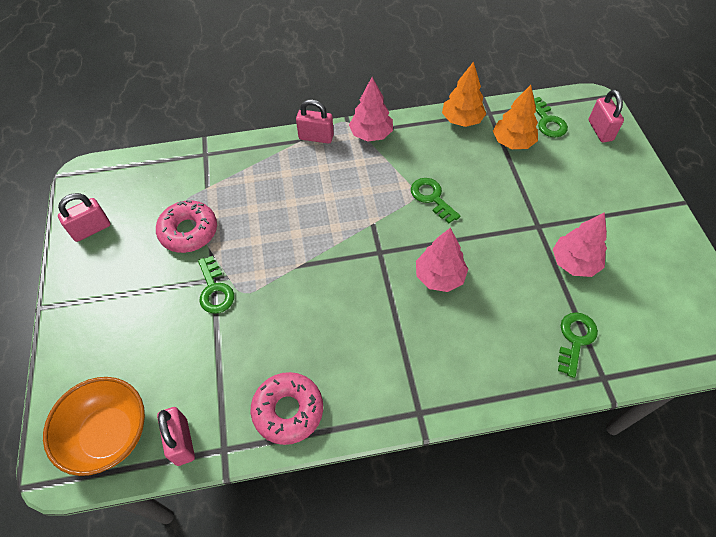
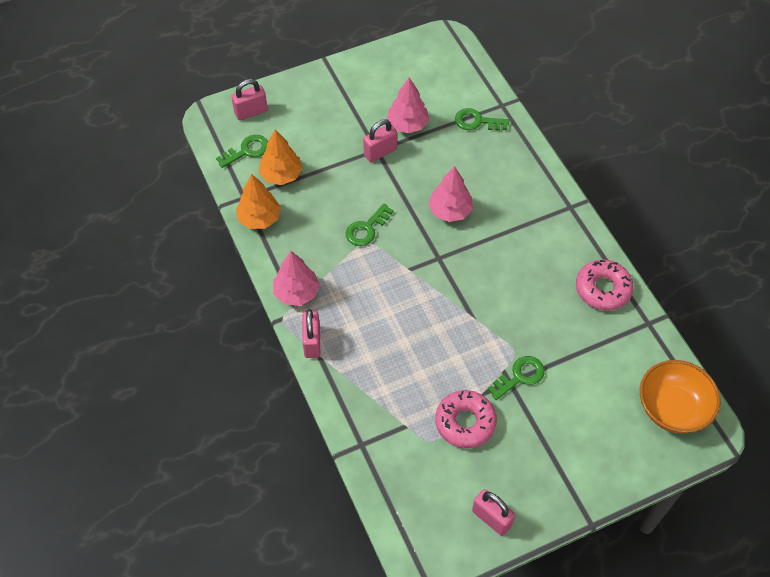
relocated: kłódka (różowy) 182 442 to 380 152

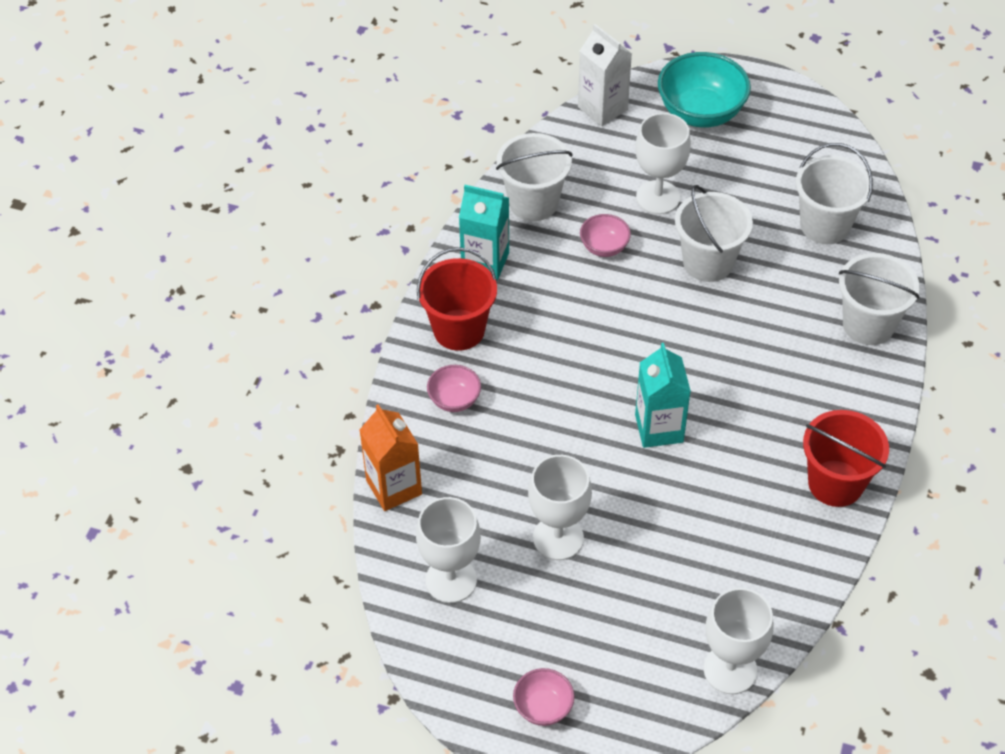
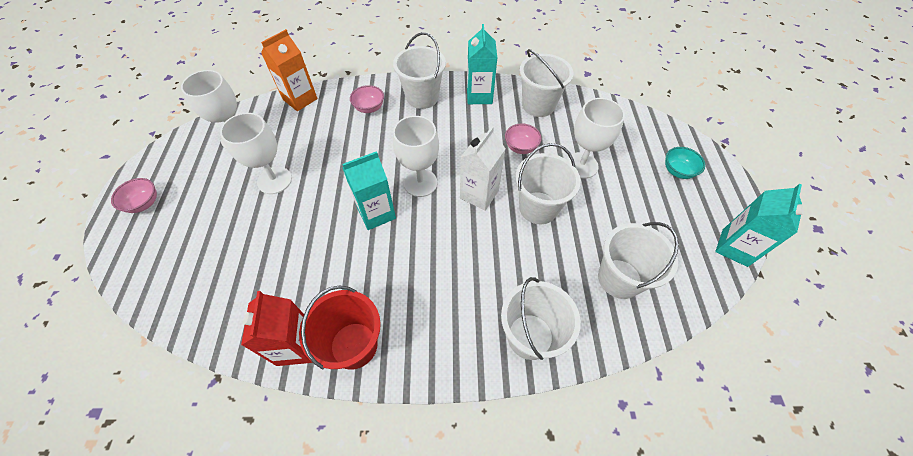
appeared: karton mleka (czerwony) 297 346; karton mleka (turkusowy) 734 247
relocated: karton mleka (biały) 602 108 to 479 194; kielich (biały) 730 669 to 420 183
colour: wiadro (czerwony) 459 329 to wiadro (biały) 422 97
size: miska (turkusowy) 700 112 = 677 171 x0.52

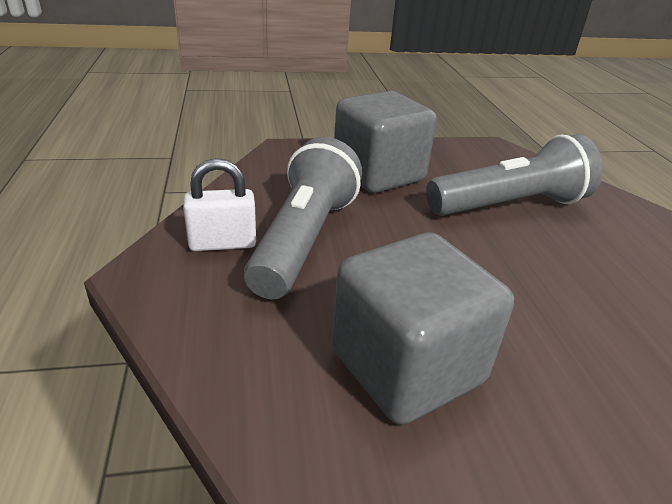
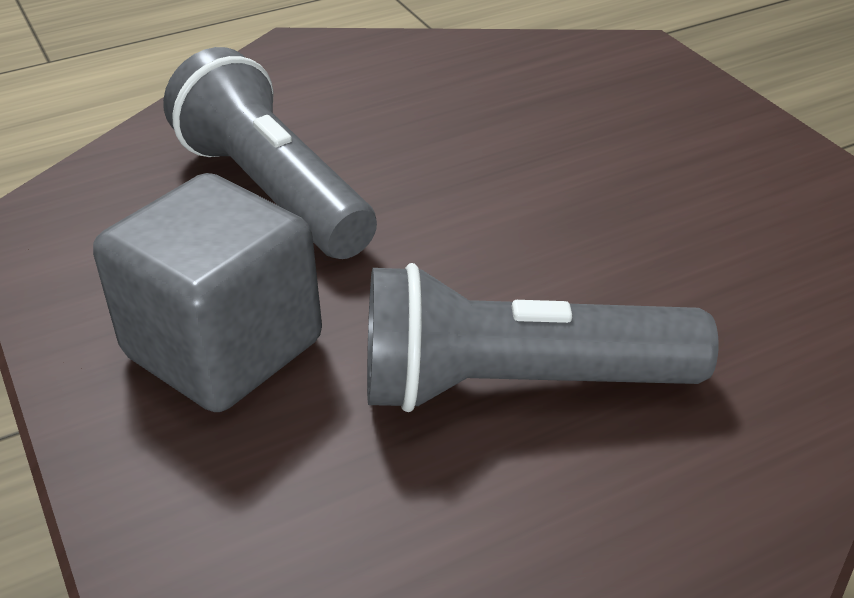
missing: kłódka (biały) 222 243; sześcian (szary) 407 367

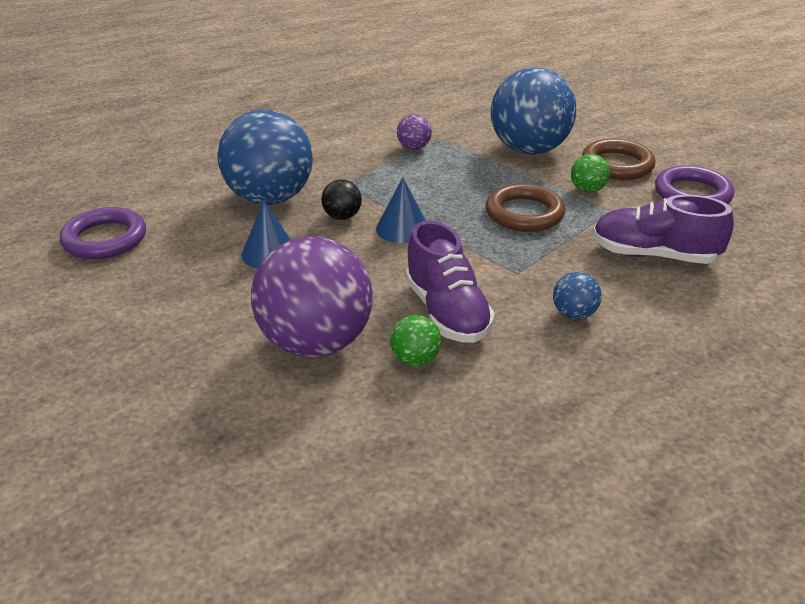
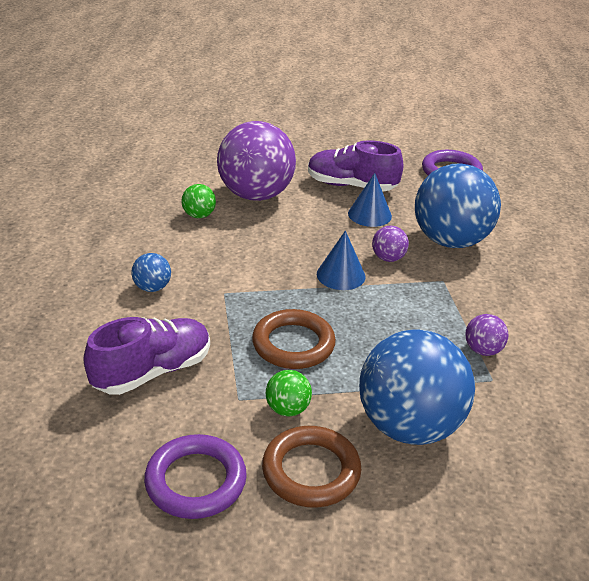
relocated: but (fioletowy) 447 312 to 351 186
colour: piłka (czarny) 342 217 to piłka (fioletowy) 388 258

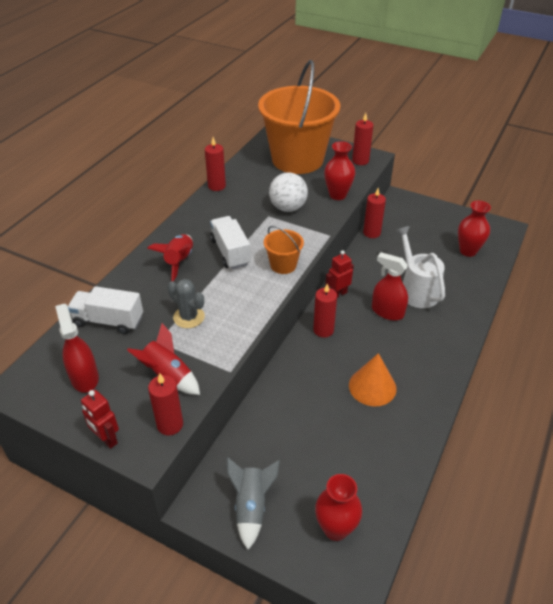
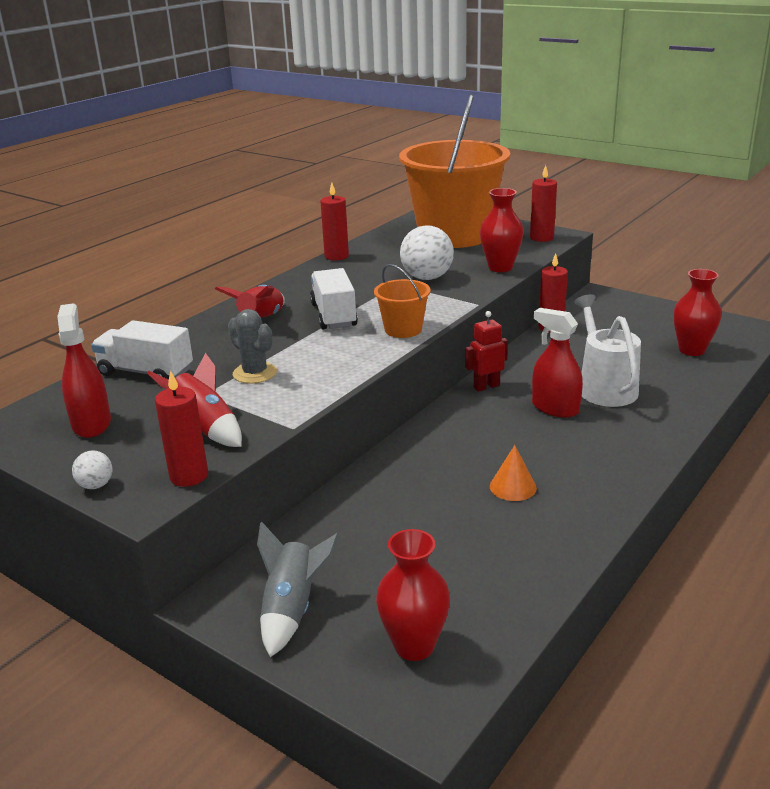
missing: świeca (czerwony) 323 330
exchanged: robot (czerwony) 106 439 to piłka (biały) 96 485
size: stożek (pomarańczowy) 372 386 = 513 487 x0.64

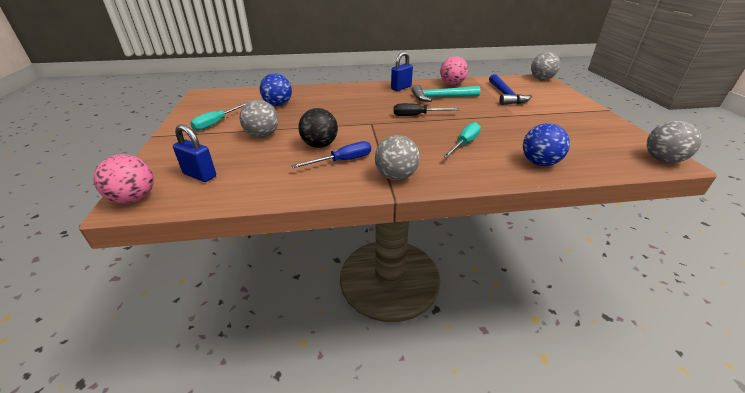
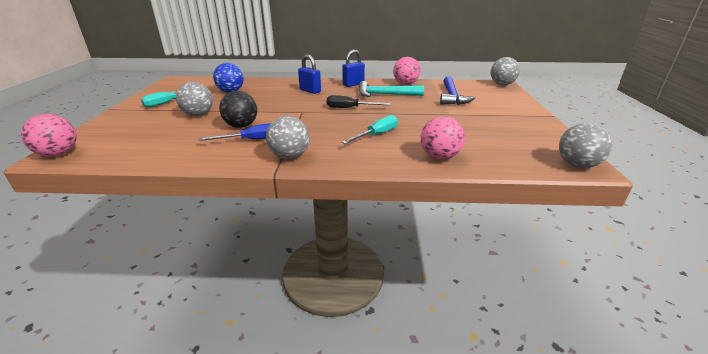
relocated: kłódka (niebieski) 200 175 to 310 91
colour: piłka (niebieski) 539 163 to piłka (różowy) 439 157

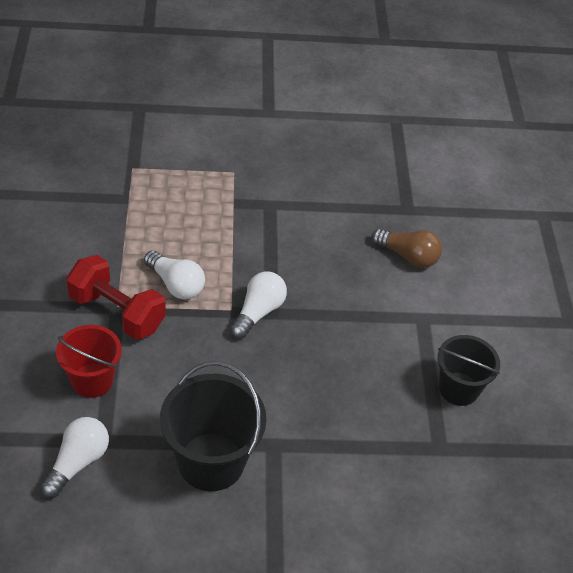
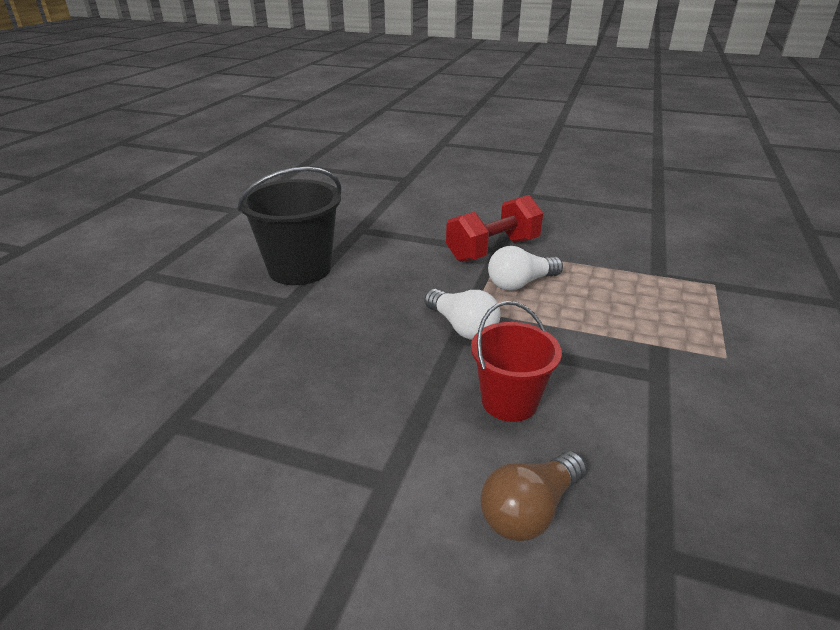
missing: żarówka (biały) 78 462; wiadro (czarny) 458 389
relocated: wiadro (czerwony) 92 380 to 509 401

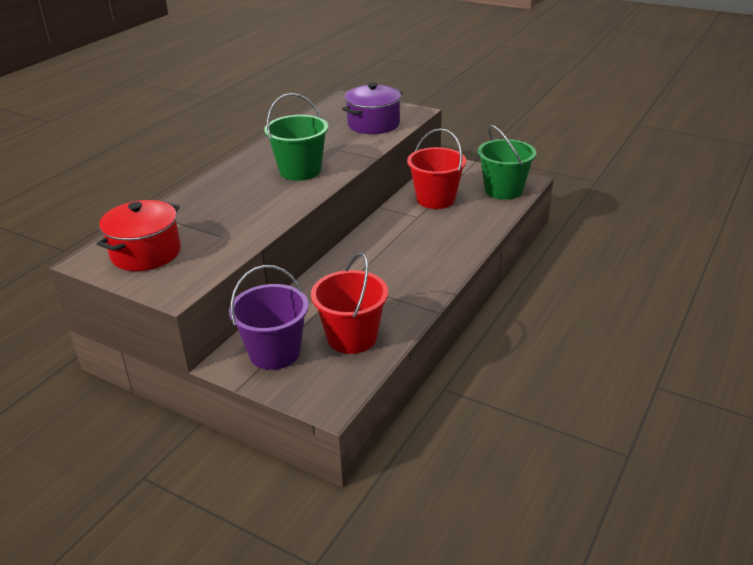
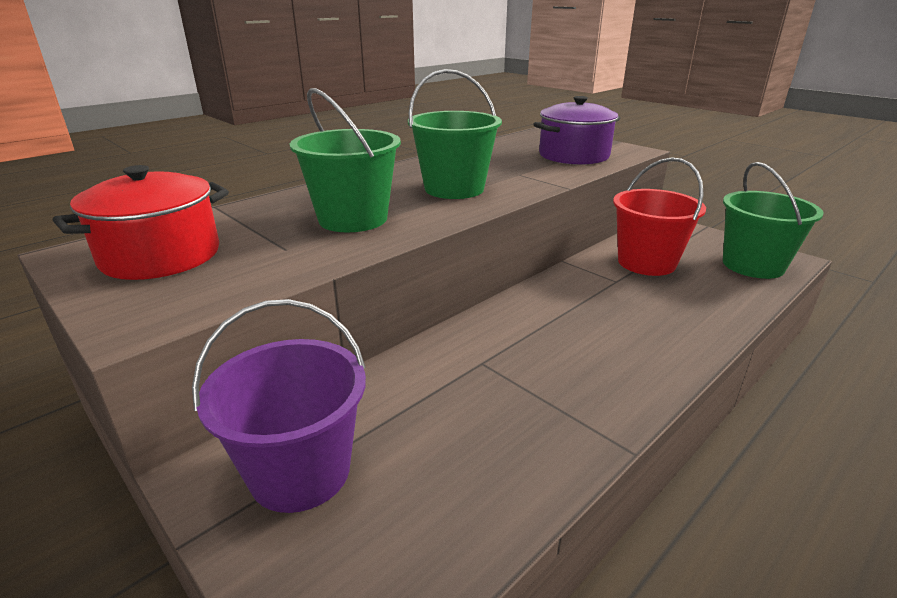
missing: wiadro (czerwony) 352 337
appeared: wiadro (zielony) 353 219

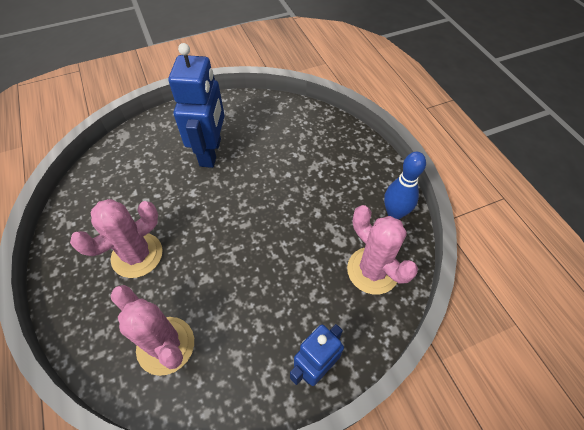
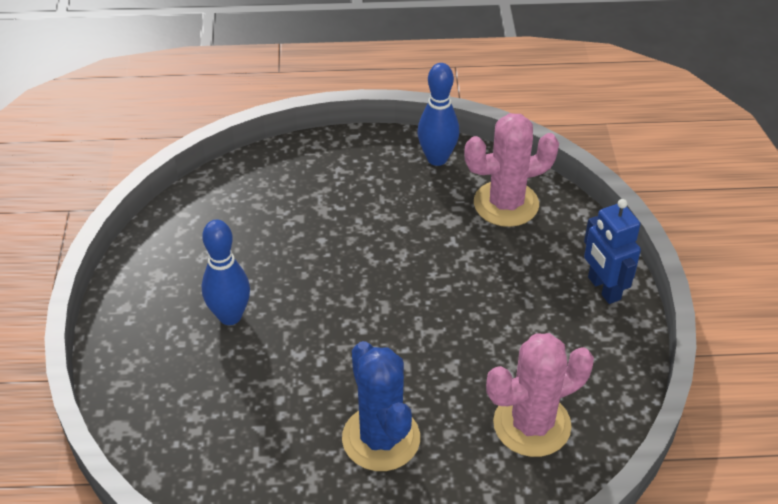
exchanged: robot (niebieski) 211 152 to kręgiel (niebieski) 230 316
colour: kaktus (różowy) 137 255 to kaktus (niebieski) 381 438

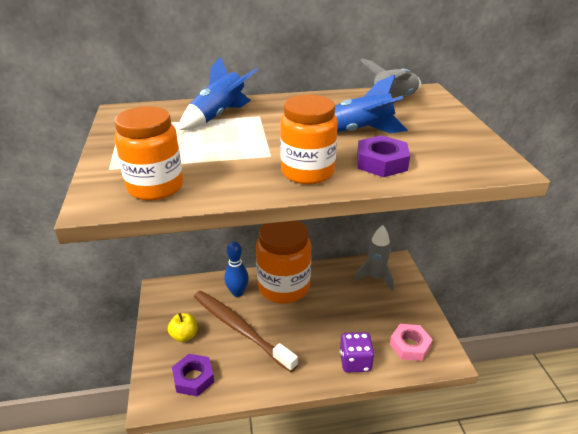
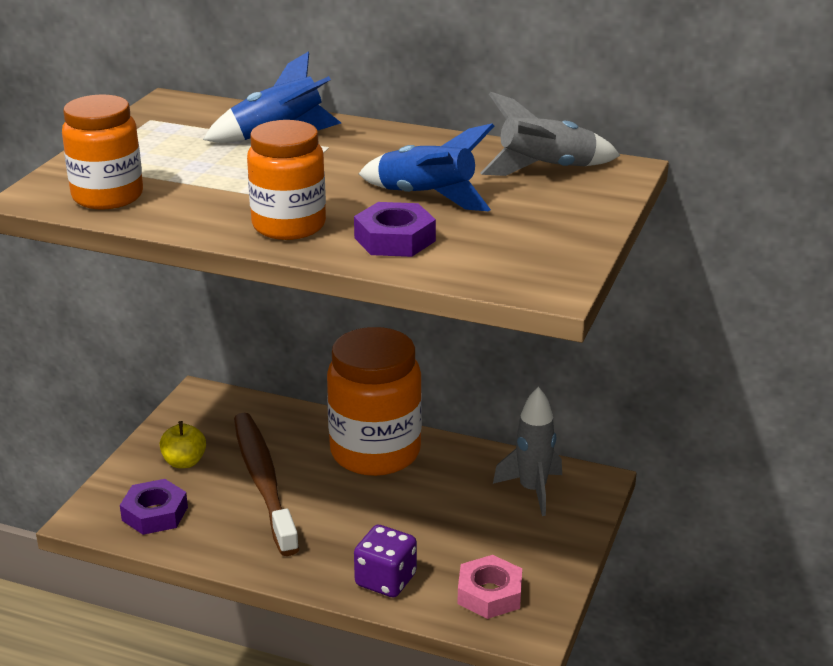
missing: kręgiel (niebieski) 237 292

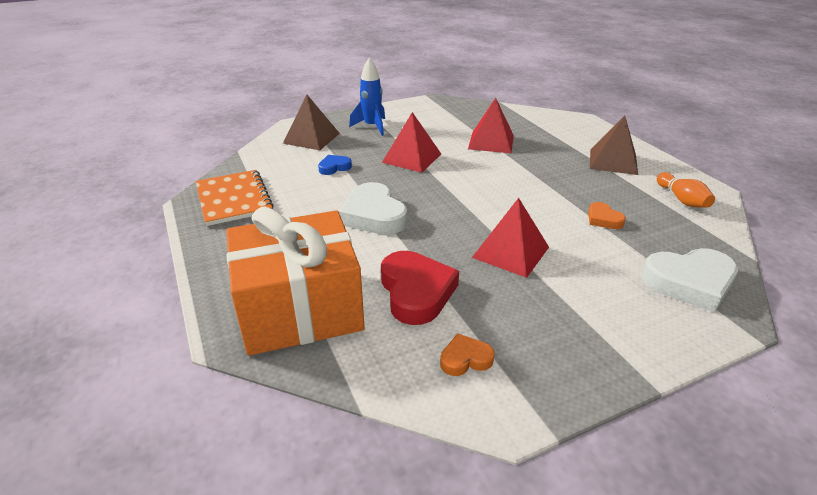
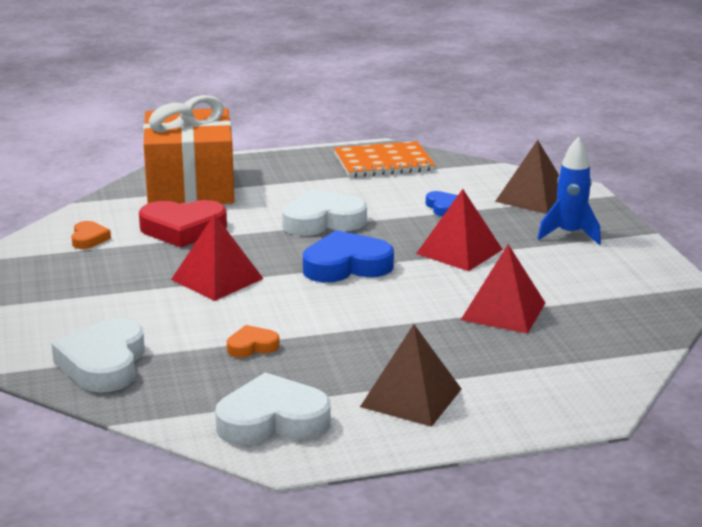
appeared: serce (niebieski) 346 265
exchanged: kręgiel (pomarańczowy) 682 199 to serce (biały) 272 420

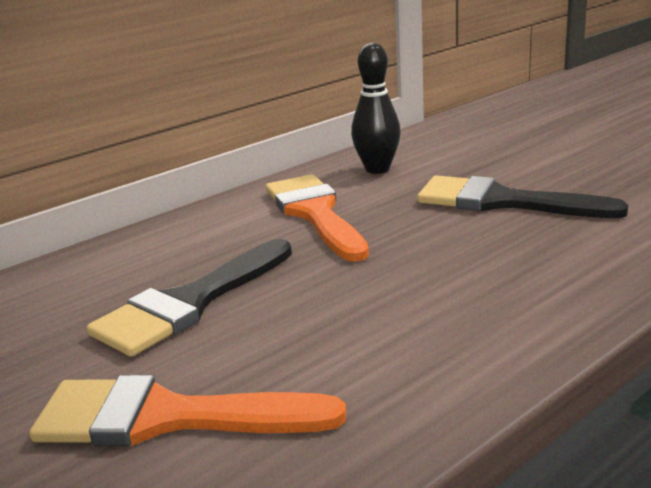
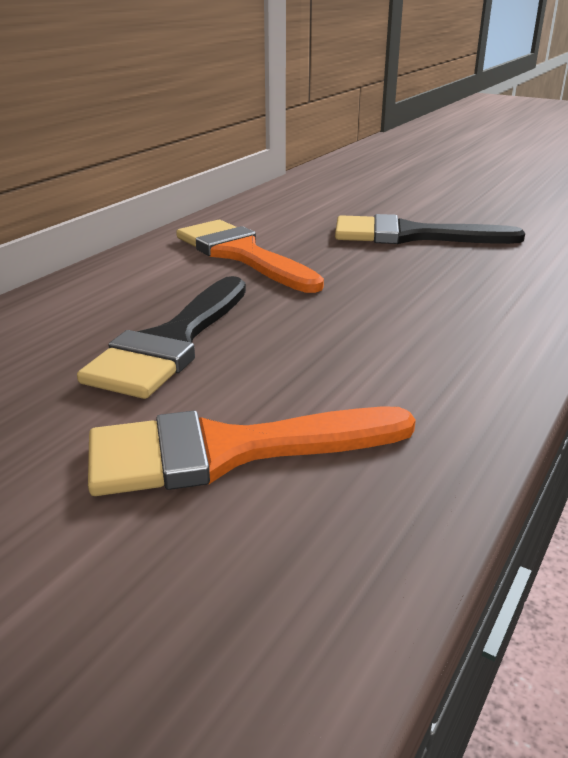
missing: kręgiel (czarny) 377 169

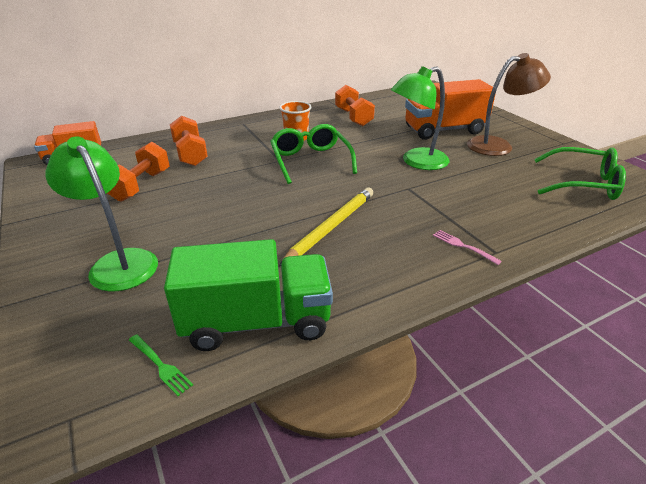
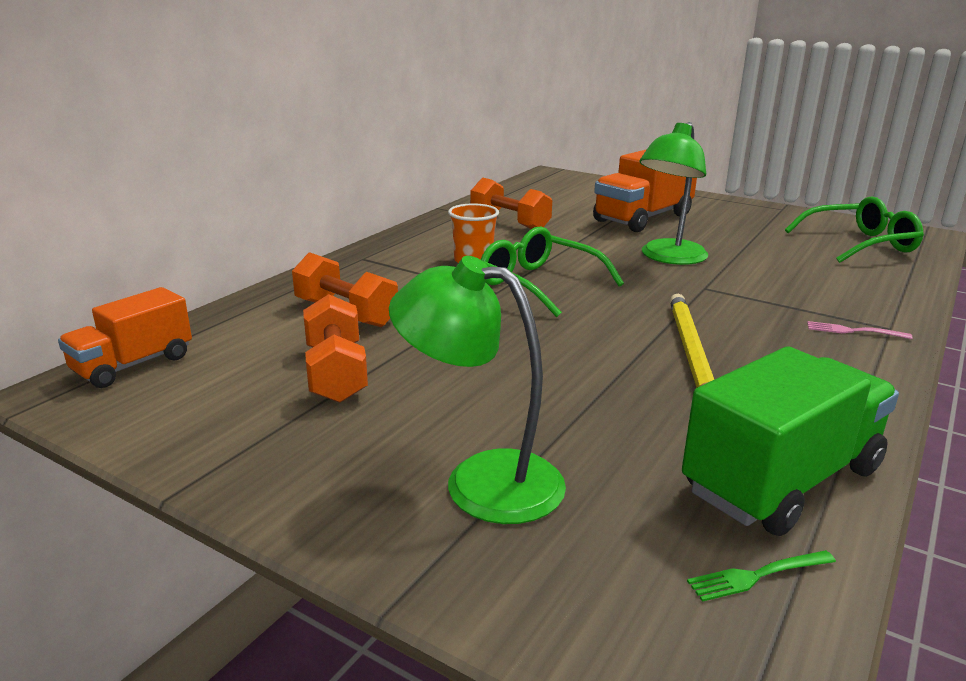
missing: lampka (brązowy) 498 145
spun: widelec (zielony) 160 365 = 757 575 150 degrees clockwise

